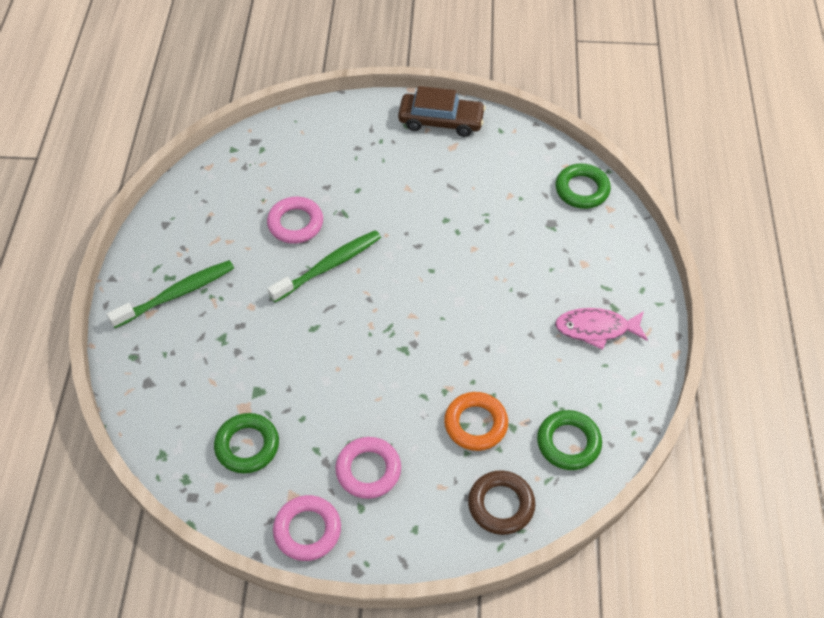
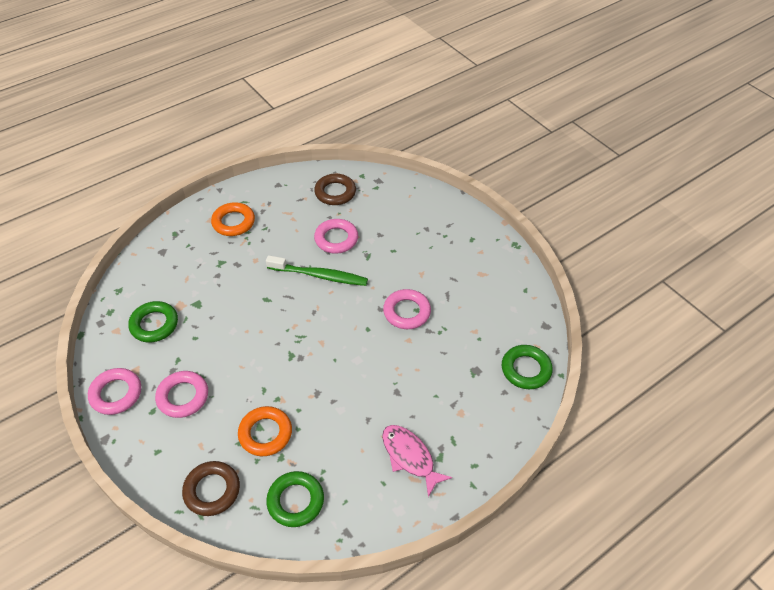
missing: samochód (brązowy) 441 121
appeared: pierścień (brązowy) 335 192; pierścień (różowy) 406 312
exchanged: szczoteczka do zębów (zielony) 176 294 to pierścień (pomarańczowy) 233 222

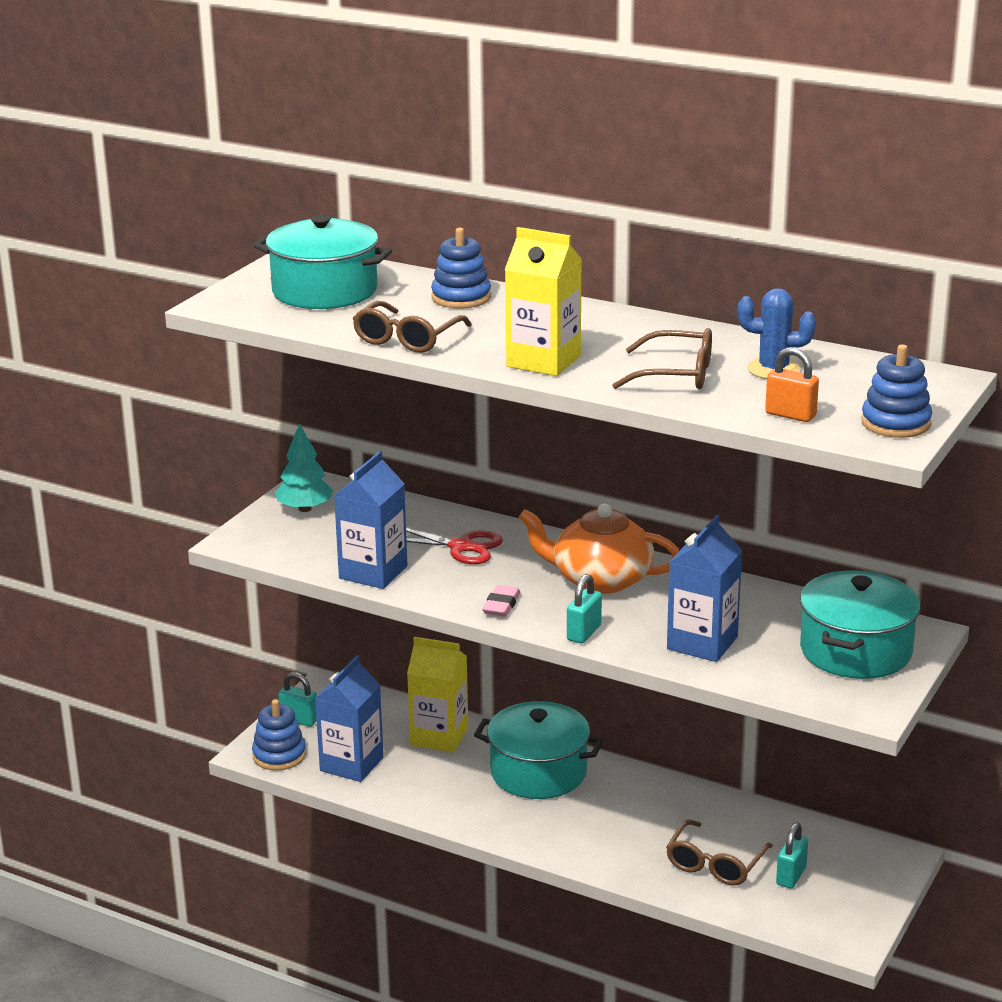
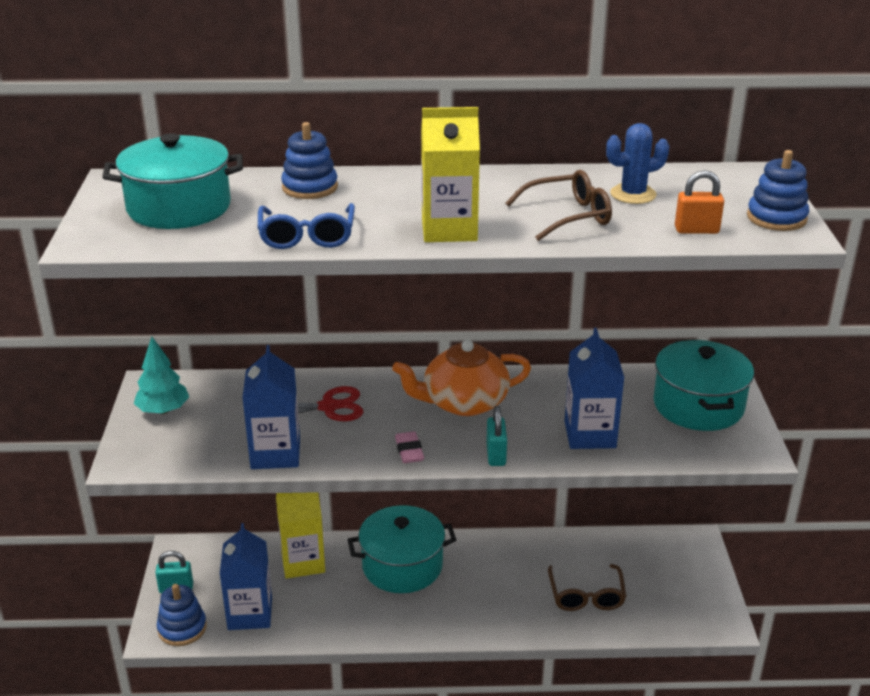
missing: kłódka (turkusowy) 791 876
colour: okulary (brązowy) 407 339 to okulary (niebieski) 307 236

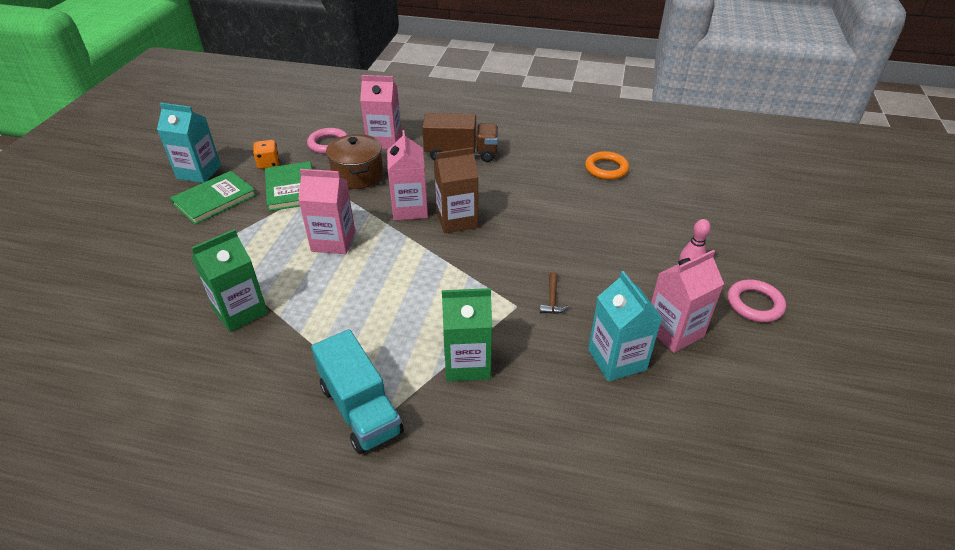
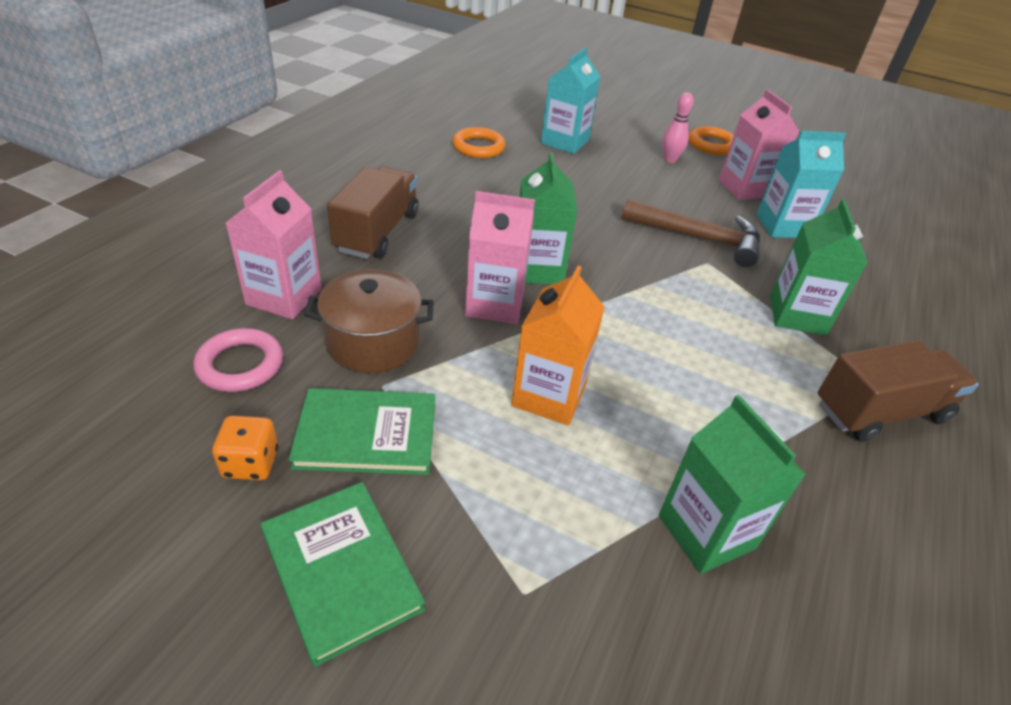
relocated: karton mleka (turkusowy) 199 172 to 564 142
colour: karton mleka (różowy) 333 241 to karton mleka (pomarańczowy) 549 395; ciężarówka (turkusowy) 360 409 to ciężarówka (brązowy) 880 412; karton mleka (brązowy) 457 220 to karton mleka (zielony) 537 269; pierścień (różowy) 754 304 to pierścień (pomarańczowy) 711 145
size: młotek (brązowy) 552 299 = 698 238 x2.27

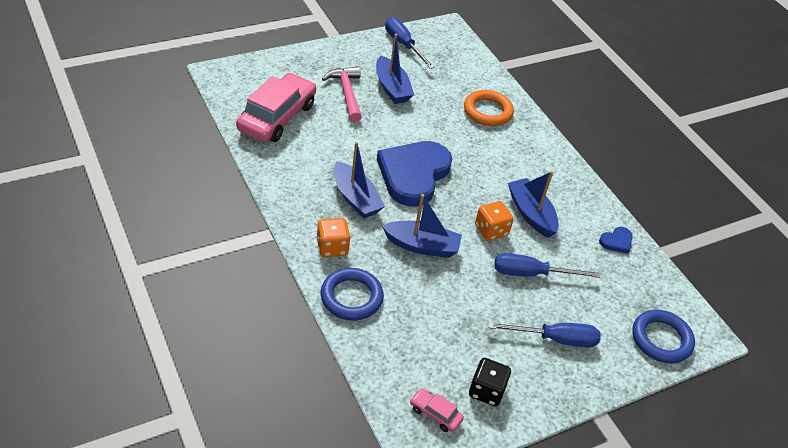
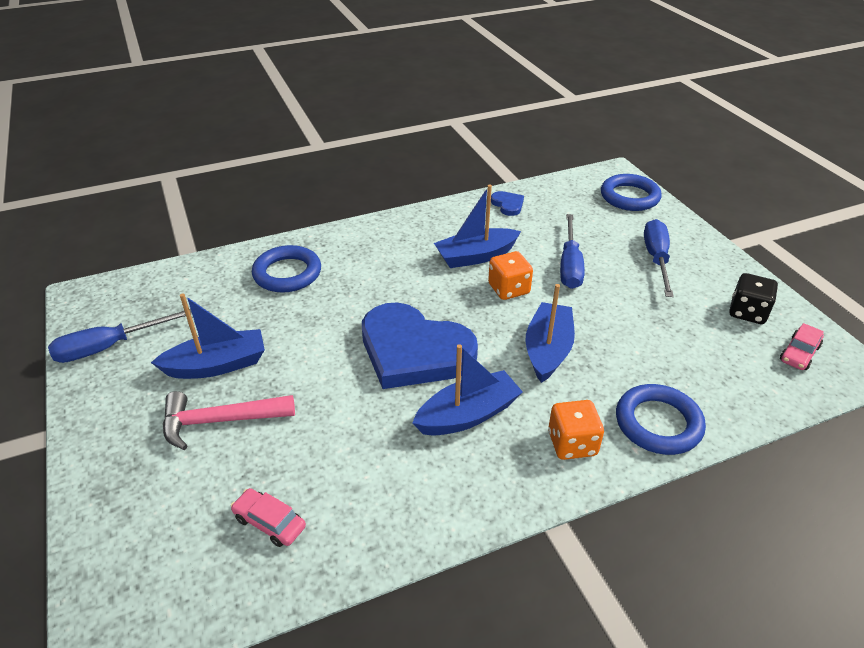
colour: pierścień (pomarańczowy) 487 111 to pierścień (niebieski) 287 273
size: samochód (różowy) 277 117 = 269 522 x0.43

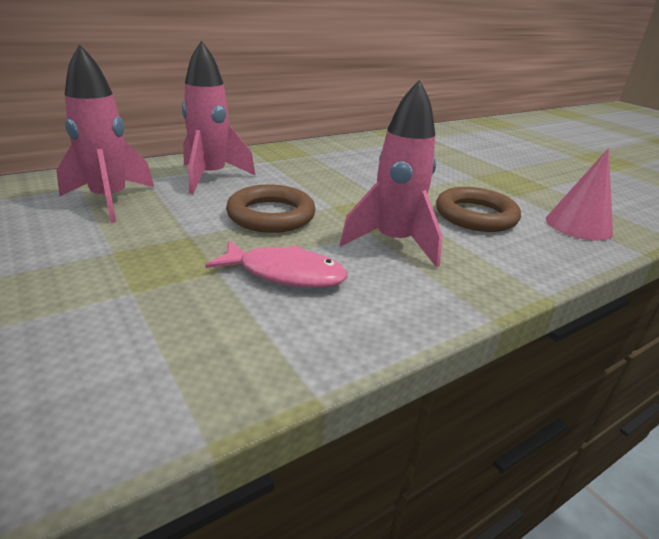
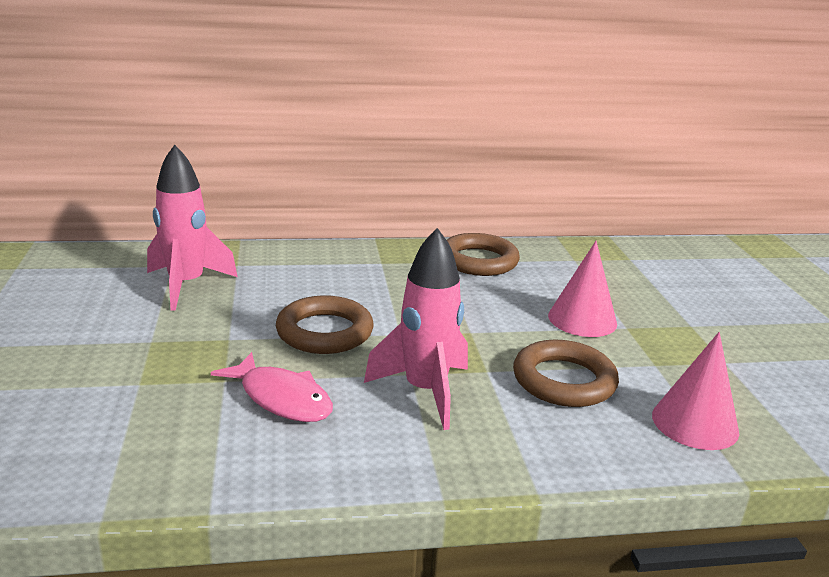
missing: rakieta (różowy) 211 177
appeared: pierścień (brązowy) 478 261; stożek (różowy) 582 319

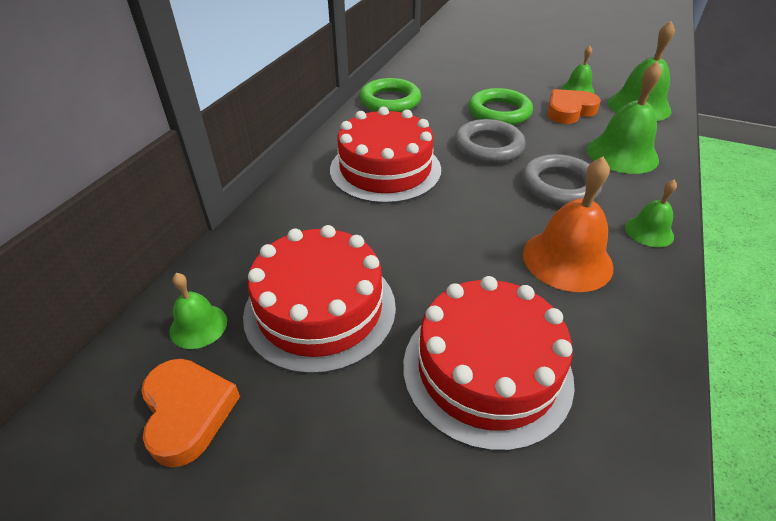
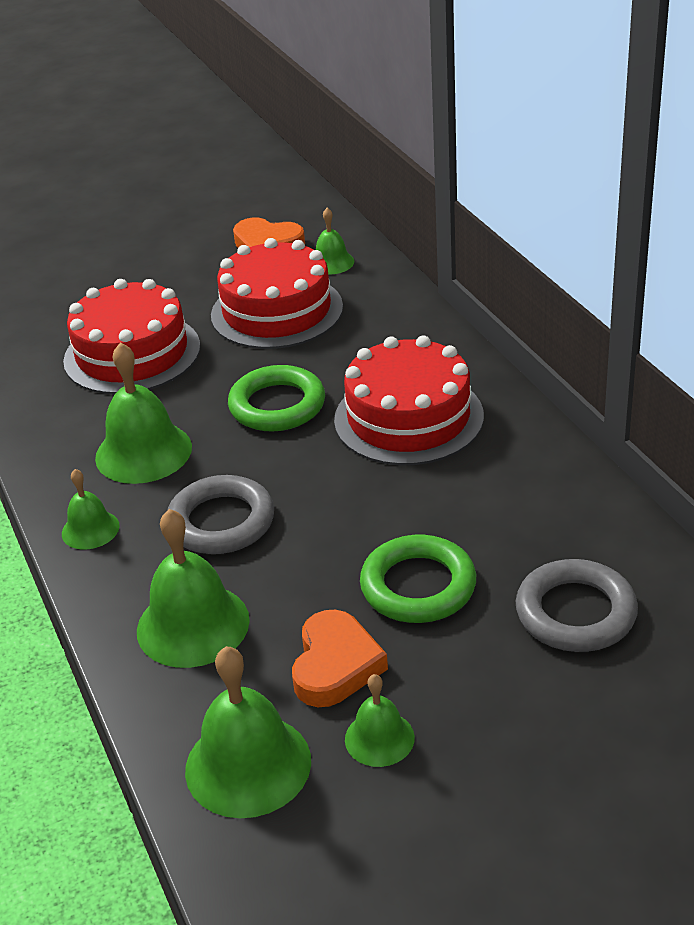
relocated: pierścień (zielony) 390 101 to 277 405; pierścień (szary) 488 146 to 575 613
colour: dzwonek (pomarańczowy) 567 259 to dzwonek (zielony) 143 452

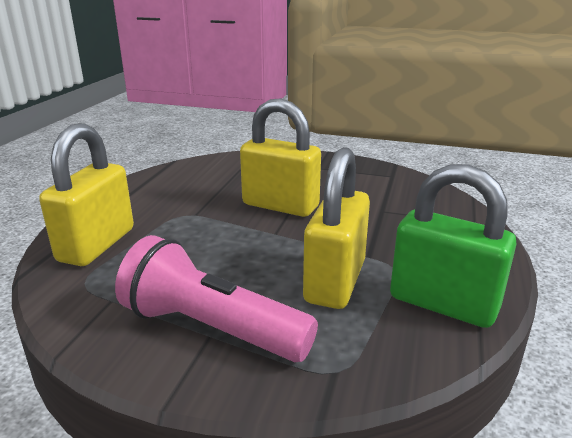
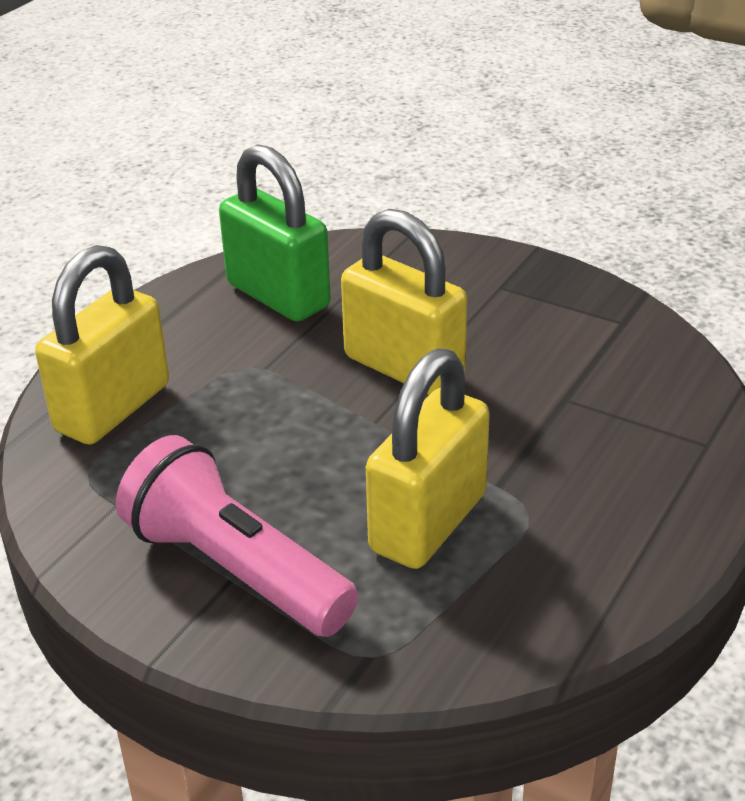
relocated: kłódka (zielony) 443 304 to 278 295

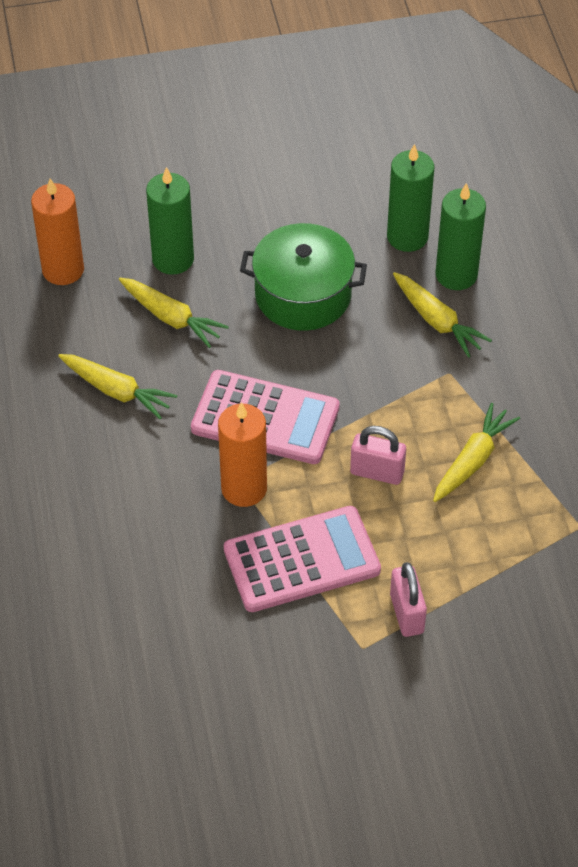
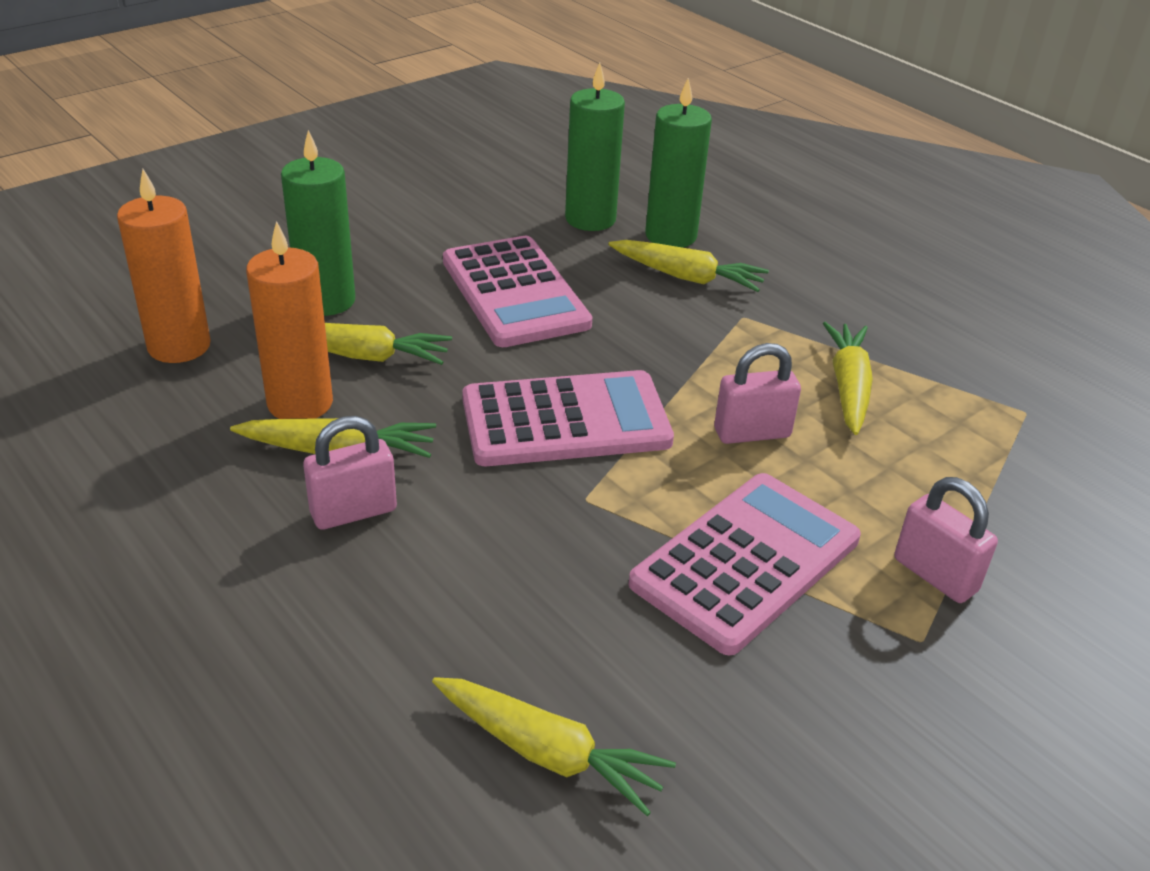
appeared: kłódka (różowy) 353 512; marchewka (żółty) 548 753
relocated: świeca (pomarańczowy) 244 488 to 300 403
exchanged: garnek (zielony) 303 294 to kalkulator (różowy) 514 293

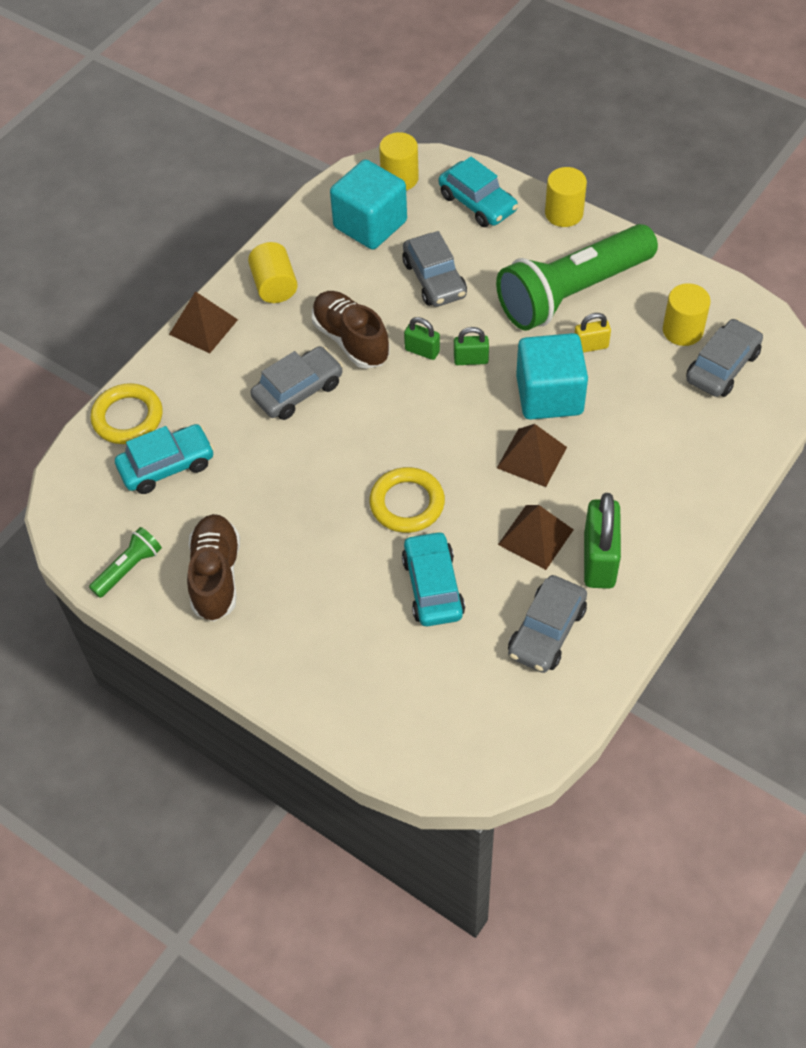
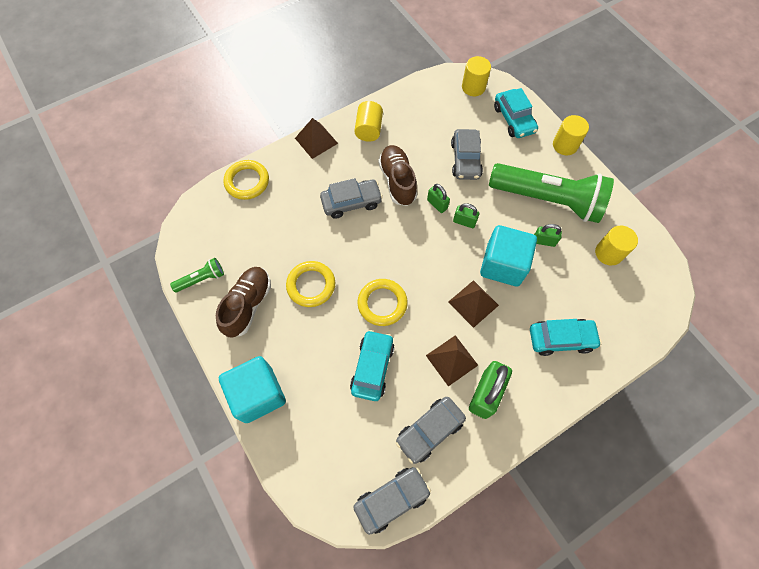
appeared: pierścień (żółty) 311 285
relocated: samochód (turkusowy) 167 466 to 560 339; sześcian (turkusowy) 370 224 to 258 394; samochód (szary) 722 366 to 391 499
colour: kłódka (żółty) 590 346 to kłódka (zielony) 544 241
spun: latarka (zielony) 572 292 = 547 200 150 degrees counterclockwise

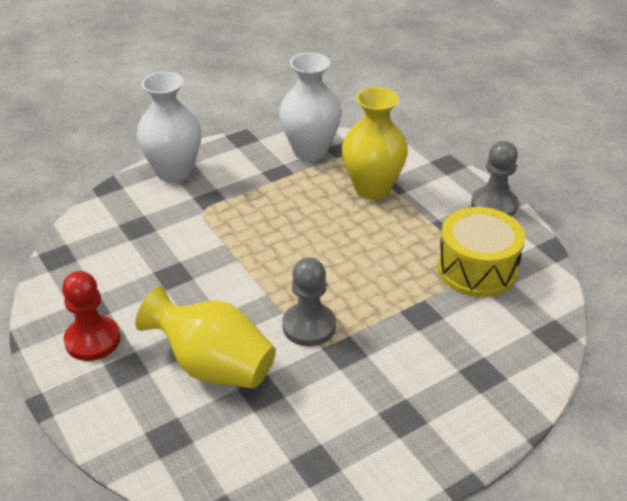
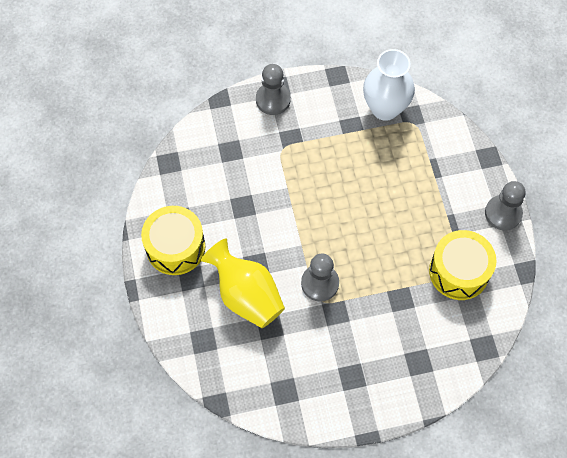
missing: wazon (żółty) 372 189
exchanged: pionek (czerwony) 92 340 to bęben (żółty) 175 247; wazon (biały) 174 172 to pionek (szary) 273 100

